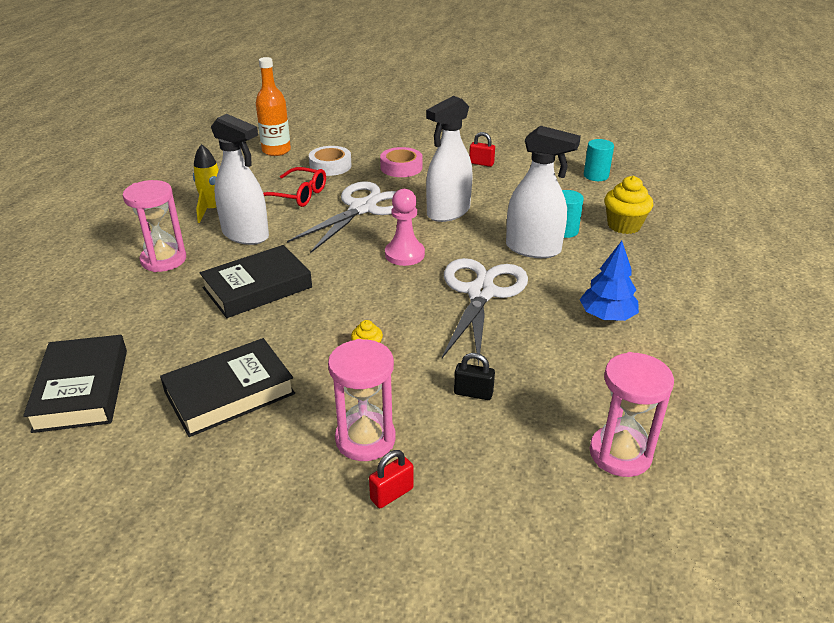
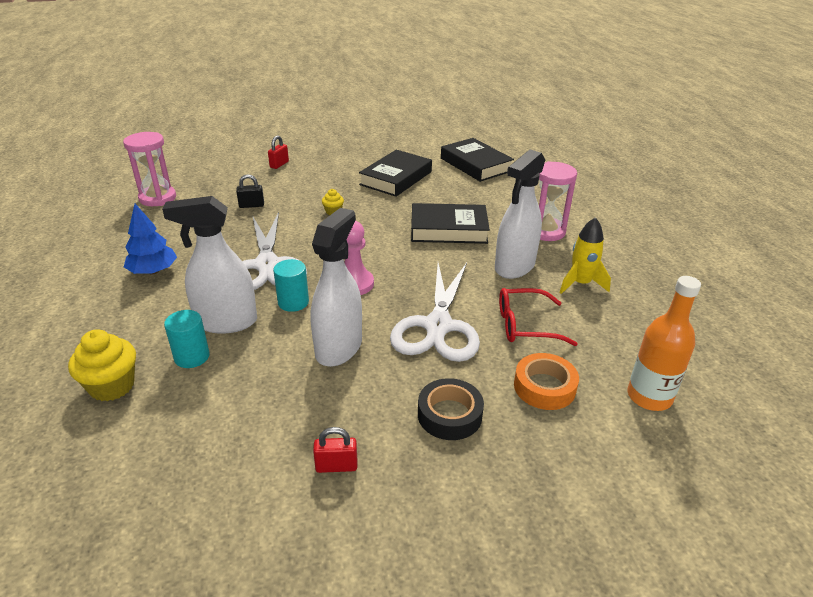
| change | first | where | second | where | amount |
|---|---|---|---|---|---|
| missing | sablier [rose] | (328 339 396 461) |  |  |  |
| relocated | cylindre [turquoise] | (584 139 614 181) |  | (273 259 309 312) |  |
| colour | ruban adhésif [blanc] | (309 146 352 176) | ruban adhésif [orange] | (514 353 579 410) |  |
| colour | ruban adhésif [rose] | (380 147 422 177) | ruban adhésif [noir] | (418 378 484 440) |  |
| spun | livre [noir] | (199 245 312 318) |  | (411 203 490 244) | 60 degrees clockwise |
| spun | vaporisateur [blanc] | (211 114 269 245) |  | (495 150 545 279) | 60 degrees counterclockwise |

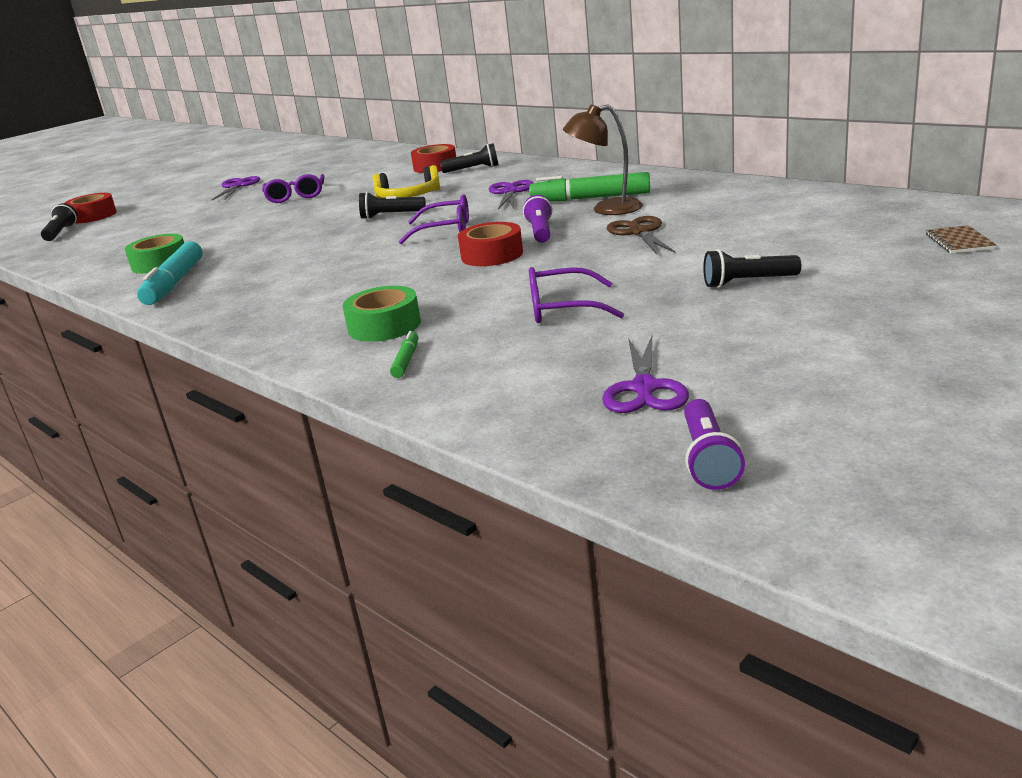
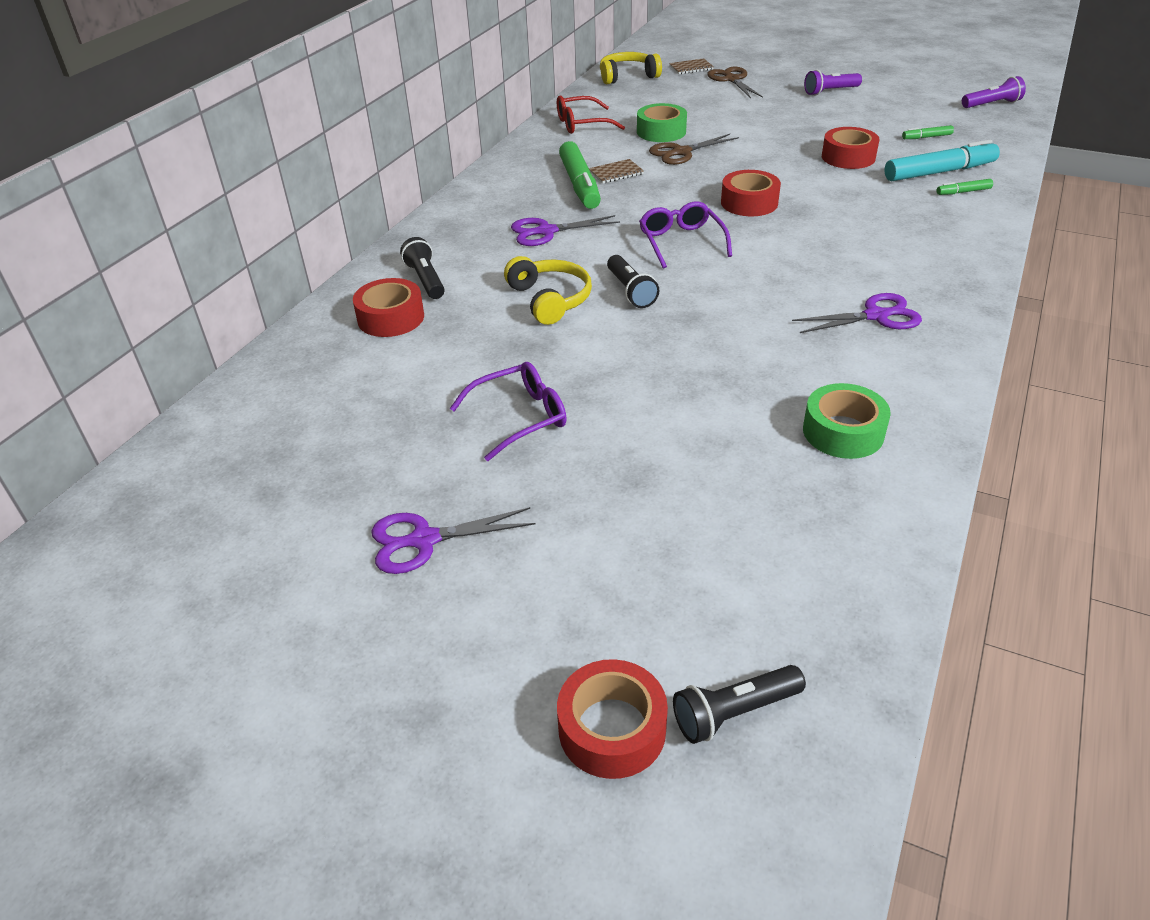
| change | first | where | second | where | amount |
|---|---|---|---|---|---|
| missing | lampe de poche [noir] | (703 249 801 288) |  |  |  |
| appeared |  |  | lunettes [rouge] | (557 95 625 134) |  |
| appeared |  |  | casque audio [jaune] | (600 52 662 84) |  |
| appeared |  |  | ciseaux [marron] | (707 67 763 98) |  |
| appeared |  |  | feutre [vert] | (902 125 954 139) |  |
| relocated | feutre [turquoise] | (137 241 203 305) |  | (884 140 1000 181) |  |
| relocated | ruban adhésif [vert] | (343 286 421 342) |  | (637 103 687 142) |  |
| relocated | lampe de poche [violet] | (523 195 553 243) |  | (804 70 862 96) |  |
| relocated | ciseaux [violet] | (602 336 689 413) |  | (792 293 922 333) |  |
| exchanged | lunettes [violet] | (529 267 624 323) | ruban adhésif [rouge] | (822 127 879 169) |  |
| exchanged | lampe [marron] | (563 105 643 215) | carnet [marron] | (589 159 644 184) |  |

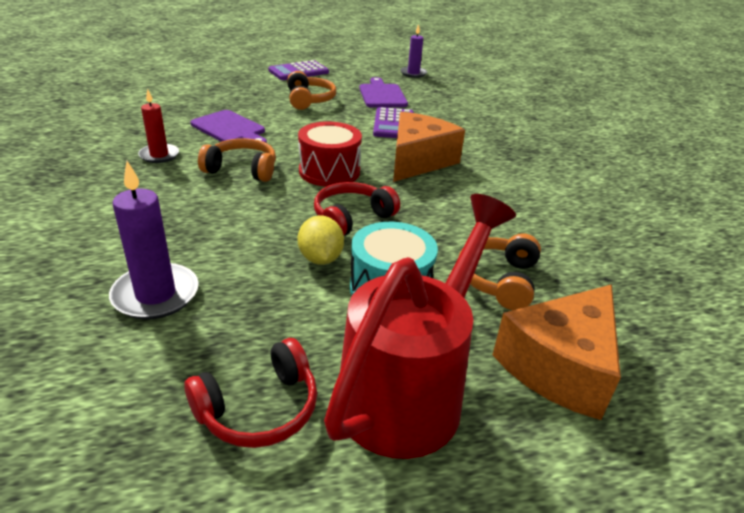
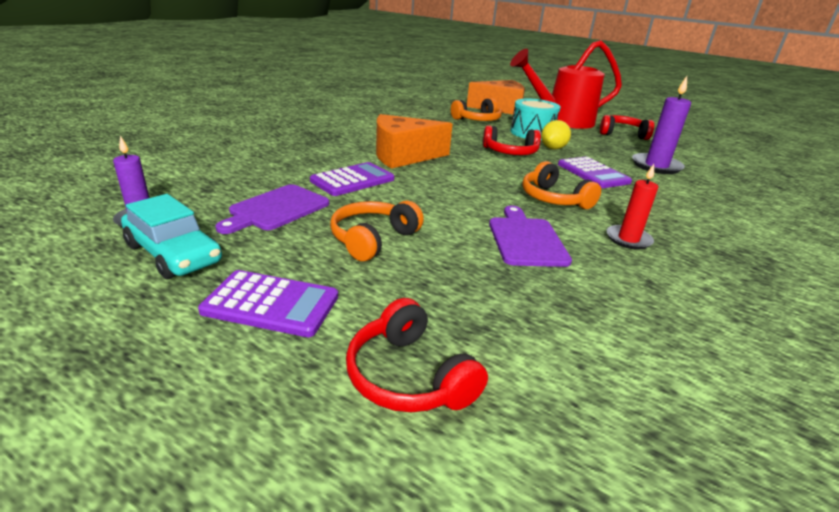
| change | first | where | second | where | amount |
|---|---|---|---|---|---|
| missing | tambour [rouge] | (298 121 362 187) |  |  |  |
| appeared |  |  | voiture [turquoise] | (121 194 222 279) |  |
| appeared |  |  | casque audio [rouge] | (346 298 488 412) |  |
| appeared |  |  | calculatrice [violet] | (558 157 632 188) |  |

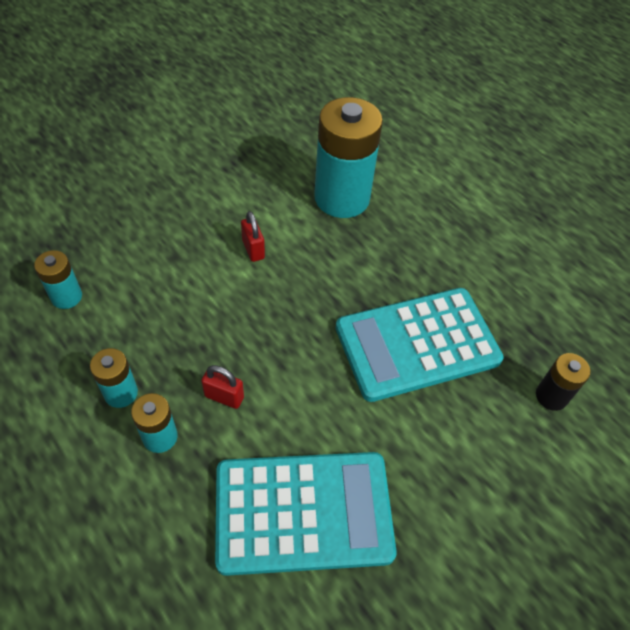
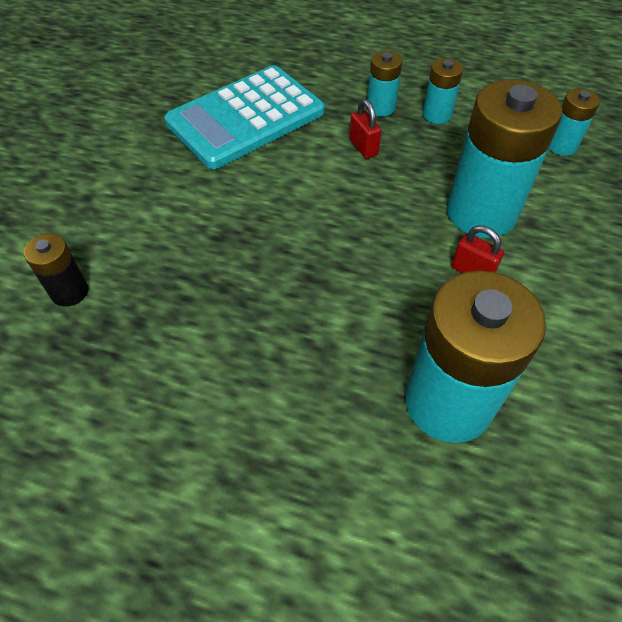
| change | first | where | second | where | amount |
|---|---|---|---|---|---|
| missing | calculatrice [turquoise] | (336 288 504 402) |  |  |  |
| appeared |  |  | pile [turquoise] | (447 79 562 238) |  |
| spun | cadenas [rouge] | (201 365 244 409) |  | (349 99 382 159) | 75 degrees clockwise |

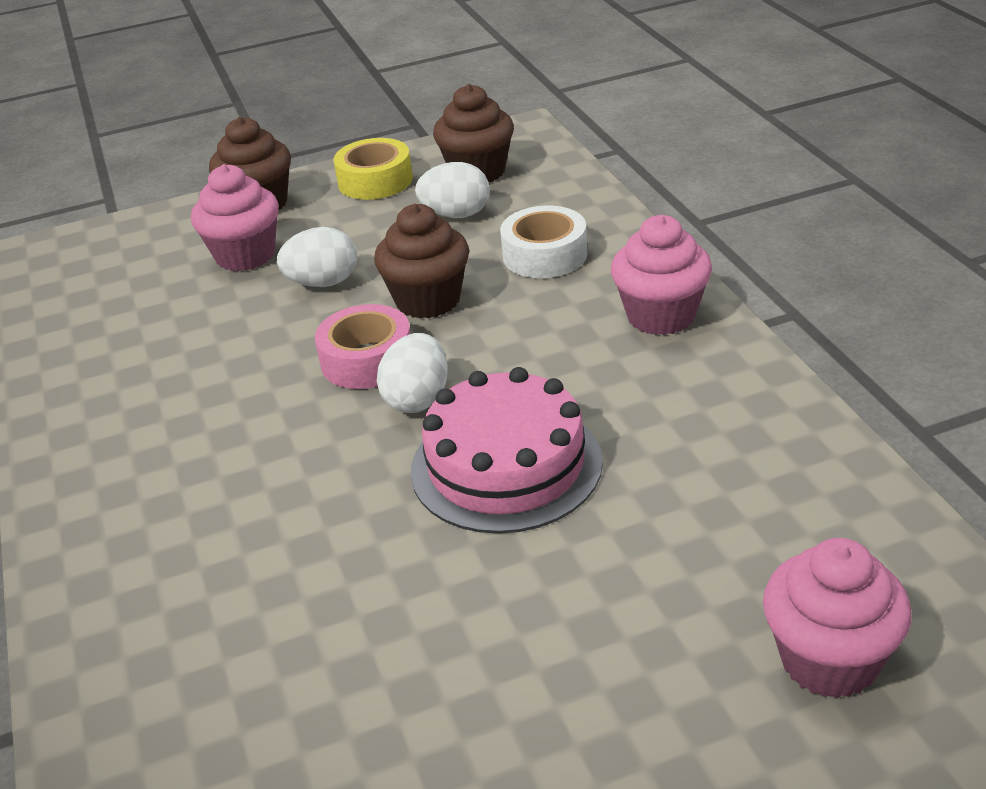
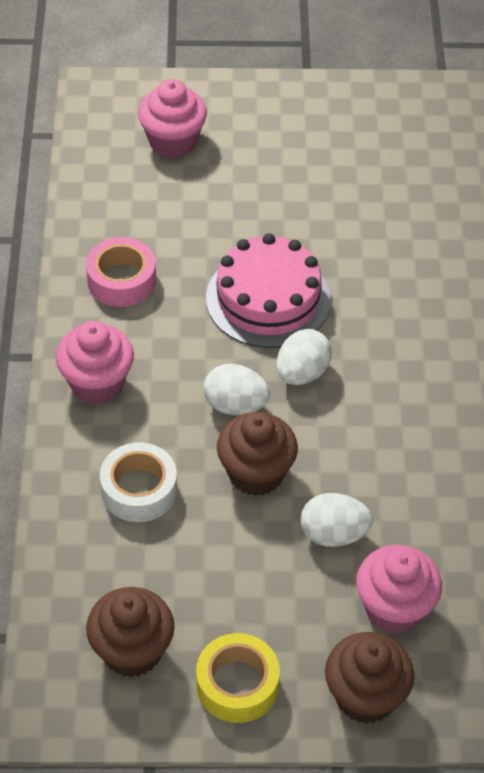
| change | first | where | second | where | amount |
|---|---|---|---|---|---|
| relocated | ruban adhésif [rose] | (315 304 411 389) |  | (86 237 156 307) |  |
| relocated | œuf [blanc] | (415 162 490 218) |  | (203 364 270 415) |  |

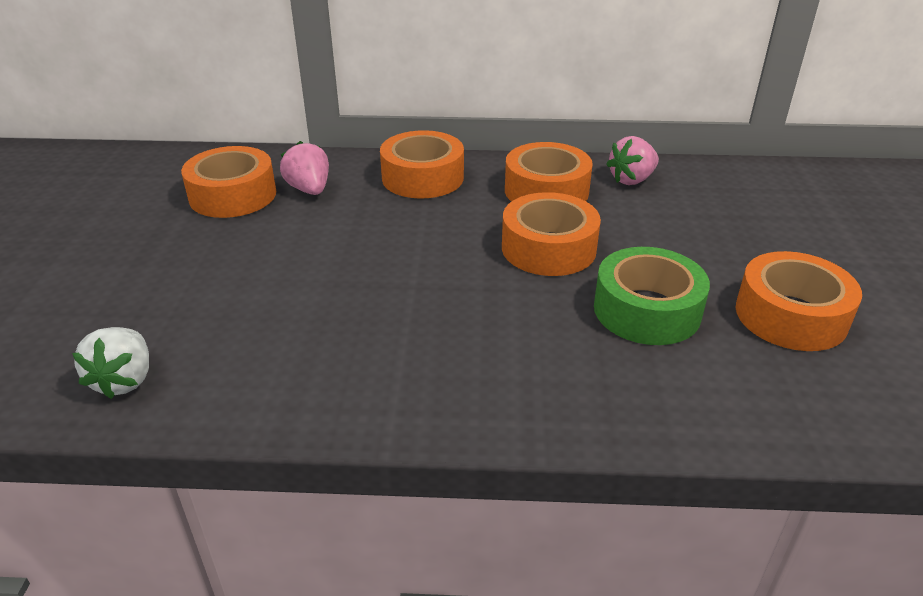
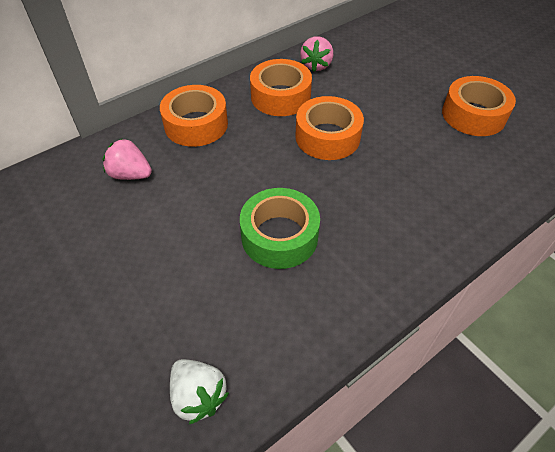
| change | first | where | second | where | amount |
|---|---|---|---|---|---|
| missing | ruban adhésif [orange] | (181 146 276 218) |  |  |  |
| relocated | ruban adhésif [vert] | (594 247 710 345) |  | (240 188 320 269) |  |

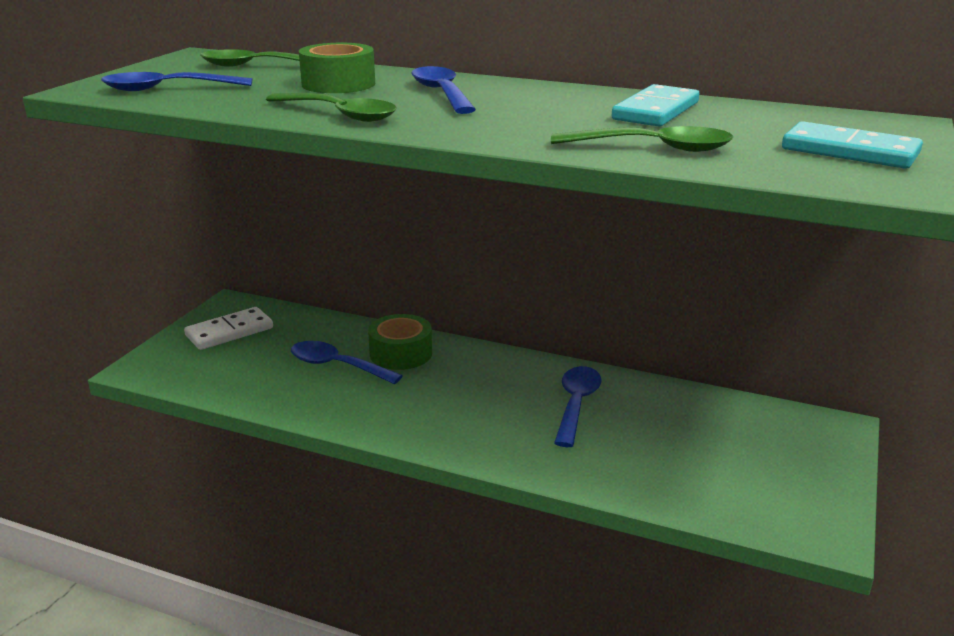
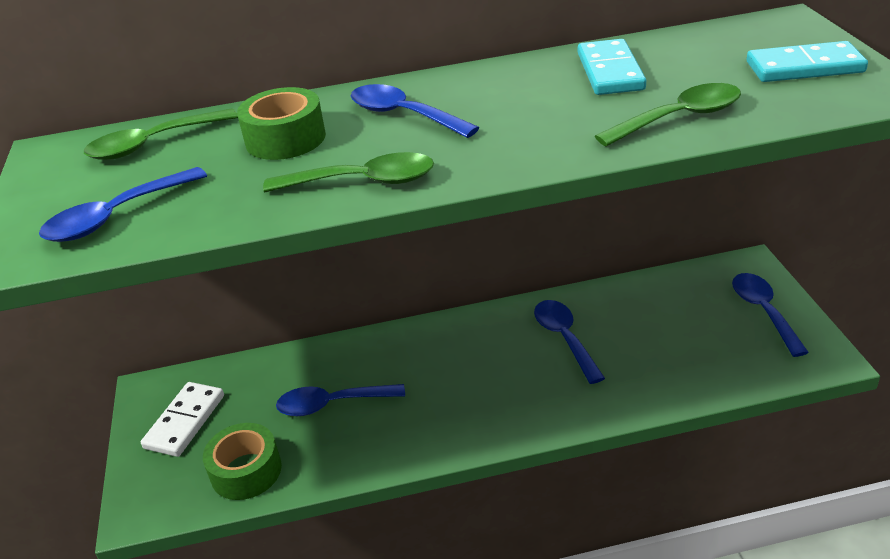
| change | first | where | second | where | amount |
|---|---|---|---|---|---|
| appeared |  |  | cuillère [bleu] | (732 273 809 357) |  |
| relocated | ruban adhésif [vert] | (368 314 432 370) |  | (203 423 282 500) |  |

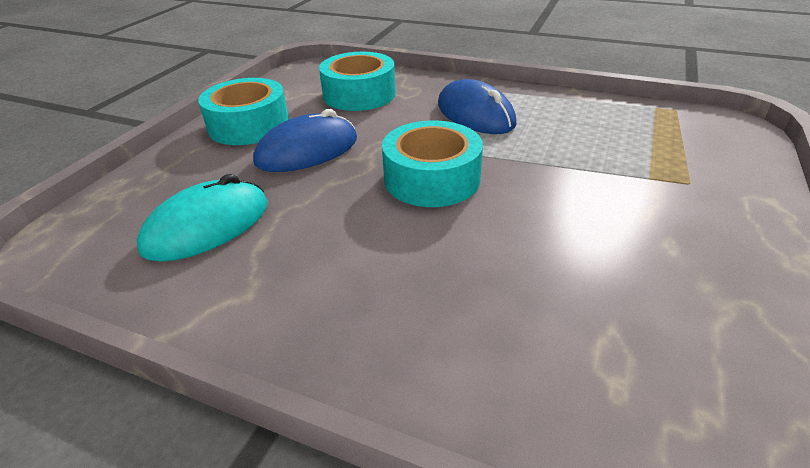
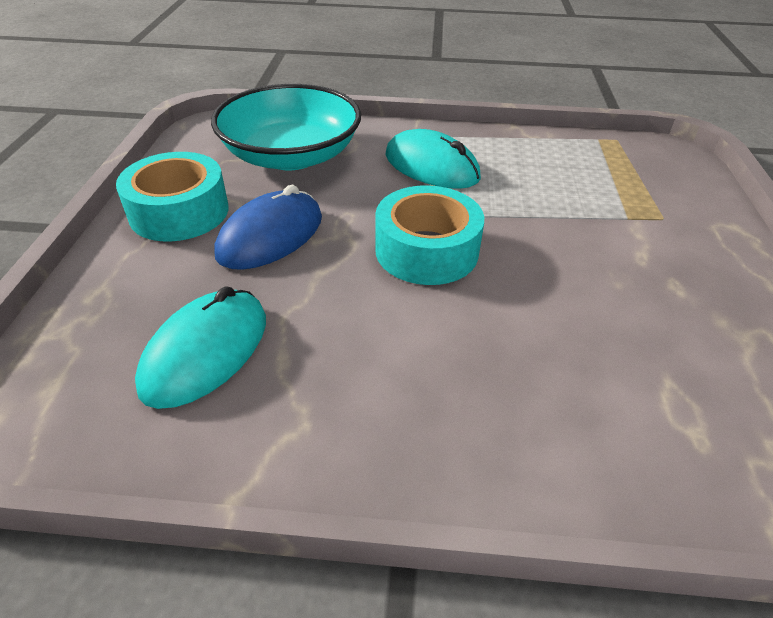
| change | first | where | second | where | amount |
|---|---|---|---|---|---|
| exchanged | ruban adhésif [turquoise] | (319 52 396 111) | bol [turquoise] | (211 84 361 170) |  |
| colour | souris [bleu] | (438 79 517 134) | souris [turquoise] | (386 129 481 189) |  |

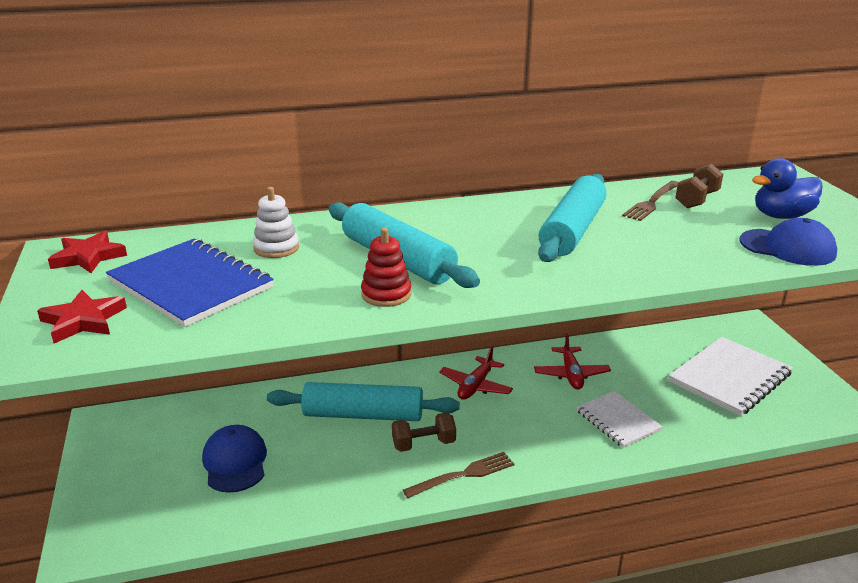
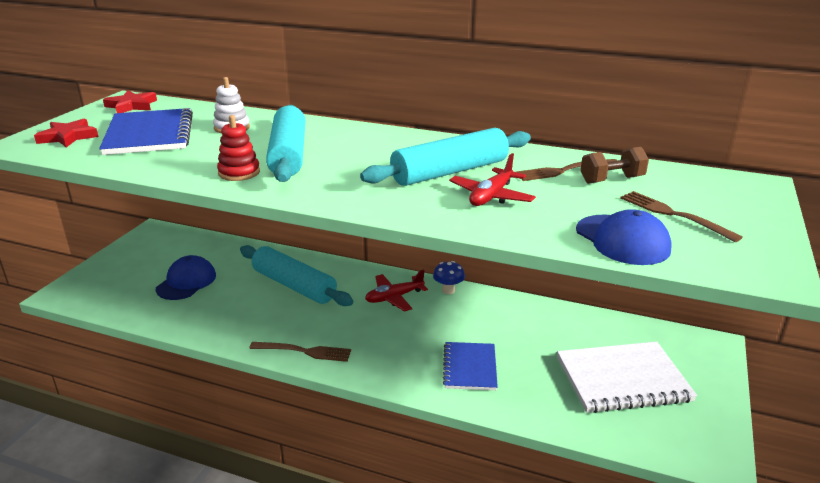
| change | first | where | second | where | amount |
|---|---|---|---|---|---|
| missing | haltère [marron] | (392 413 456 452) |  |  |  |
| appeared |  |  | champignon [bleu] | (433 261 465 294) |  |
| relocated | avion [rouge] | (534 333 611 390) |  | (449 153 536 206) |  |
| exchanged | canard [bleu] | (752 158 823 219) | fourchette [marron] | (620 191 743 242) |  |
| colour | carnet [blanc] | (576 391 663 448) | carnet [bleu] | (443 342 498 390) |  |

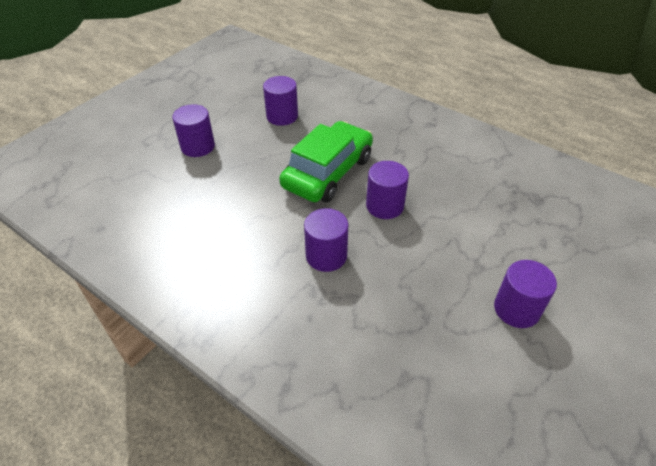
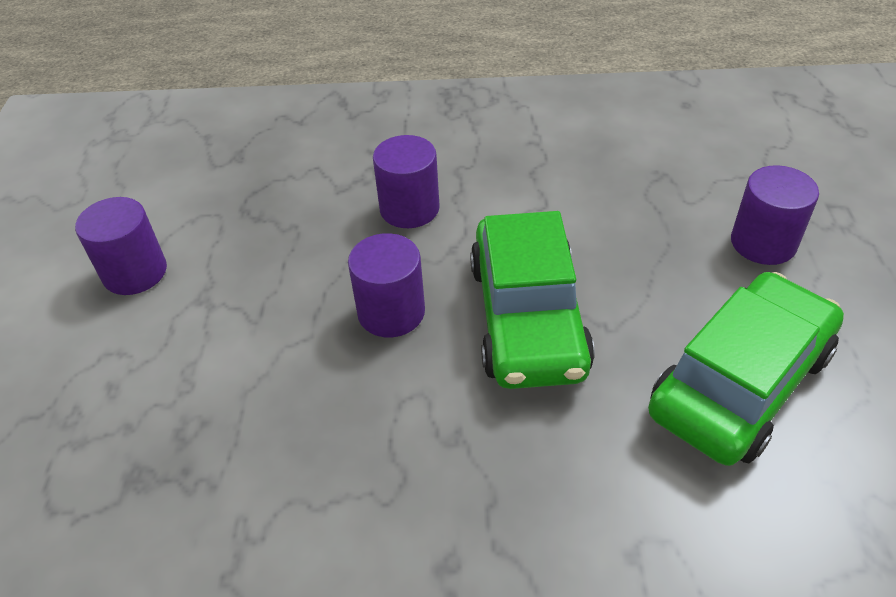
| change | first | where | second | where | amount |
|---|---|---|---|---|---|
| exchanged | cylindre [violet] | (263 76 298 126) | voiture [vert] | (648 272 844 466) |  |

